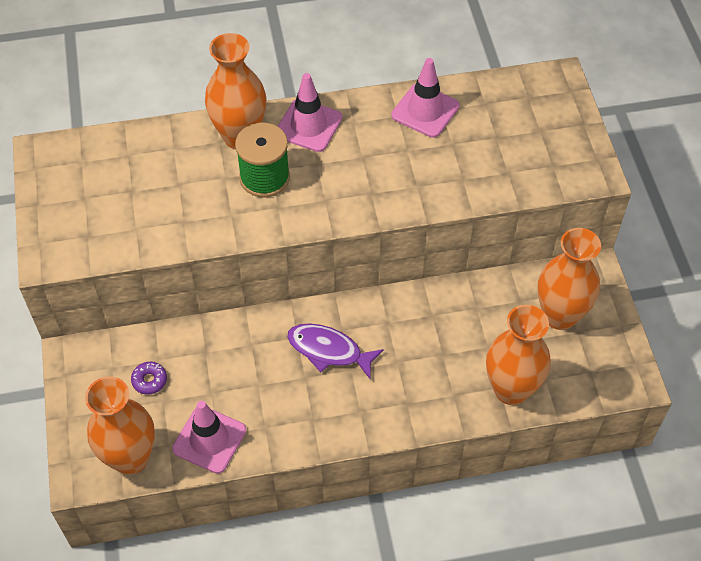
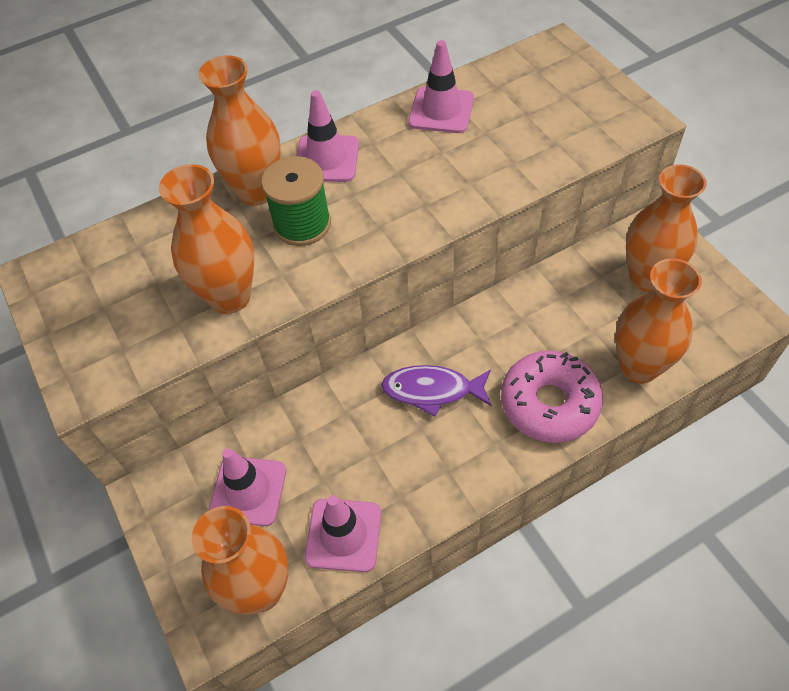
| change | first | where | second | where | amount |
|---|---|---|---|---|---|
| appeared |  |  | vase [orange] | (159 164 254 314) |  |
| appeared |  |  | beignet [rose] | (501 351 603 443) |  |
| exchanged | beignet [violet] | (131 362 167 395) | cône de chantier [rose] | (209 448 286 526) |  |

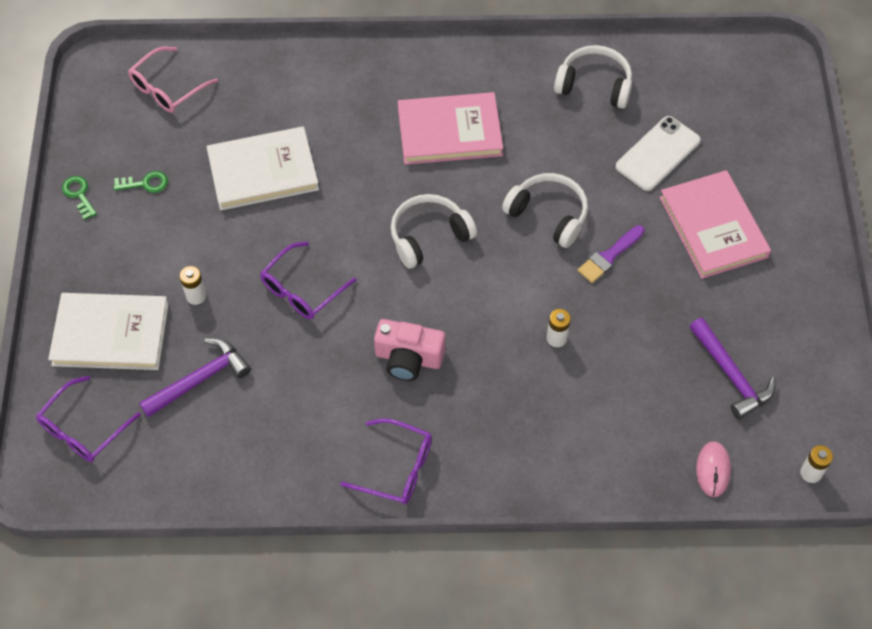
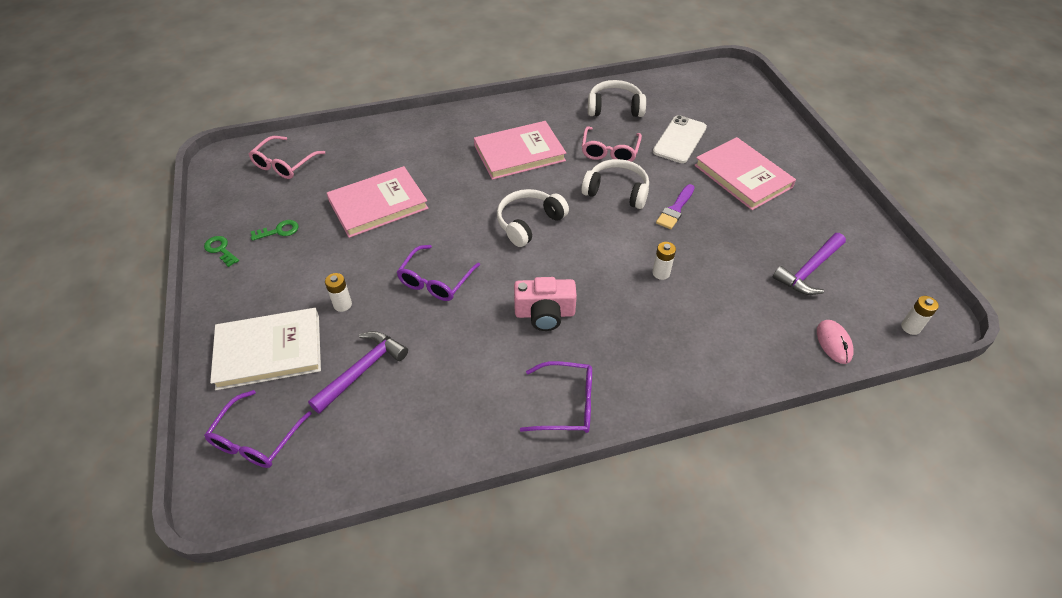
| change | first | where | second | where | amount |
|---|---|---|---|---|---|
| appeared |  |  | lunettes [rose] | (582 126 642 162) |  |
| colour | livre [blanc] | (206 126 319 210) | livre [rose] | (326 166 429 238) |  |
| spun | marteau [violet] | (689 318 776 420) |  | (773 233 846 295) | 90 degrees clockwise |

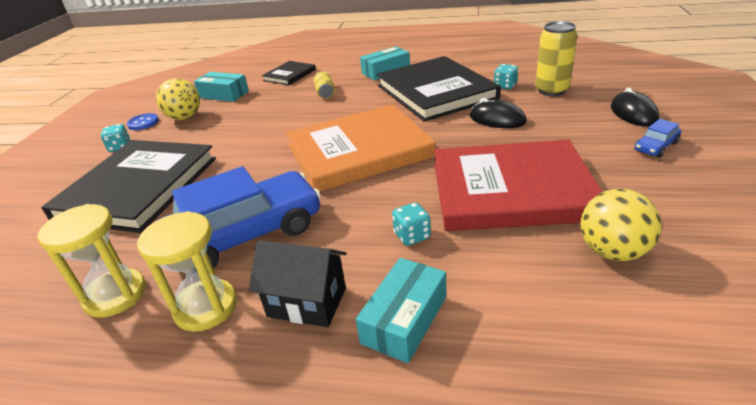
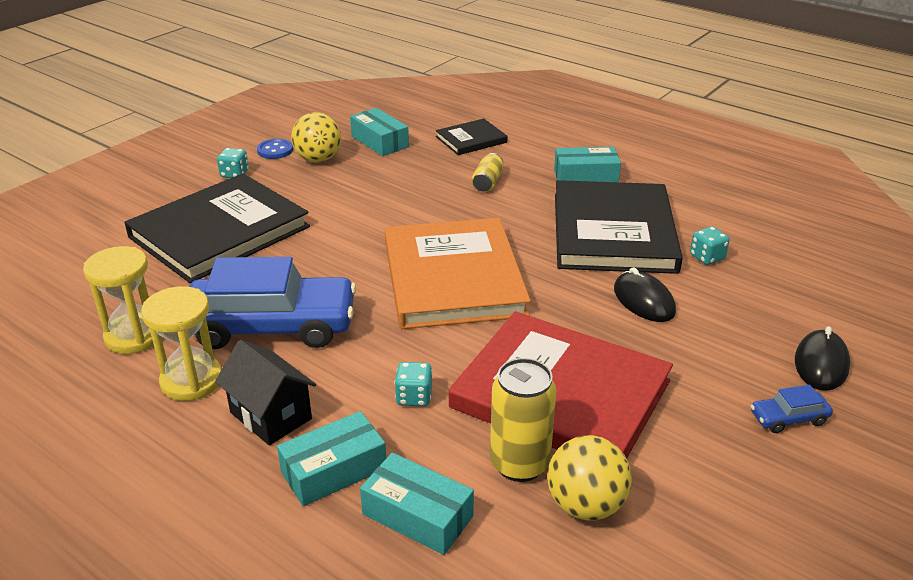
| change | first | where | second | where | amount |
|---|---|---|---|---|---|
| appeared |  |  | boîte [turquoise] | (360 452 474 555) |  |
| relocated | canette [jaune] | (535 21 577 96) |  | (490 358 557 482) |  |
| spun | livre [orange] | (286 104 436 192) |  | (385 218 531 329) | 75 degrees clockwise |

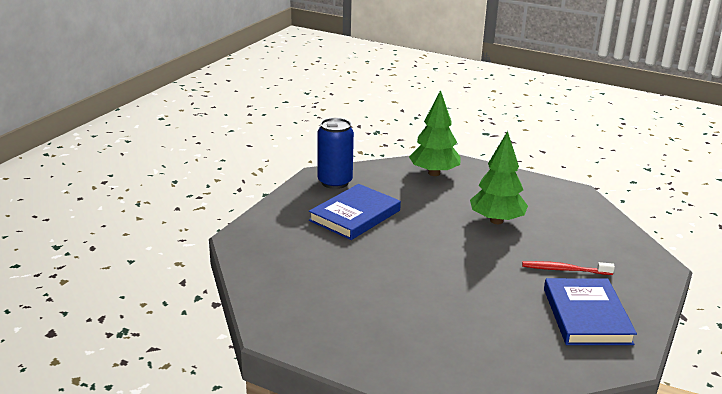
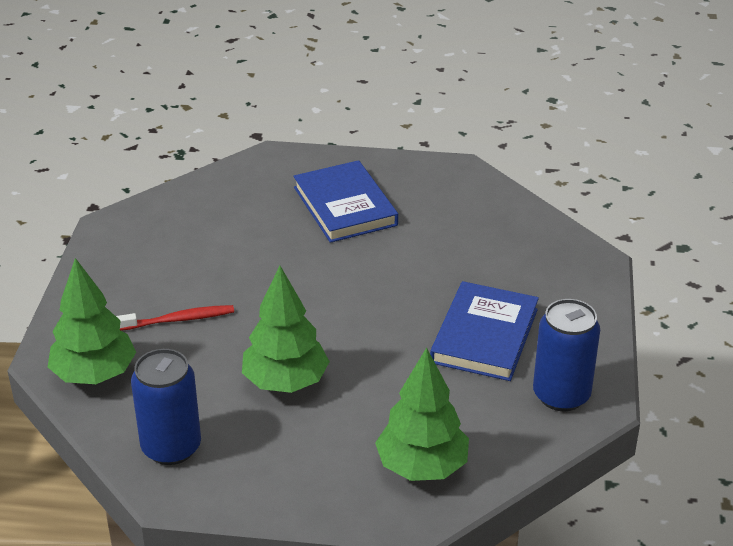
| change | first | where | second | where | amount |
|---|---|---|---|---|---|
| appeared |  |  | arbre [vert] | (48 258 136 384) |  |
| appeared |  |  | canette [bleu] | (131 349 201 465) |  |
| relocated | livre [bleu] | (544 278 637 345) |  | (293 160 398 243) |  |

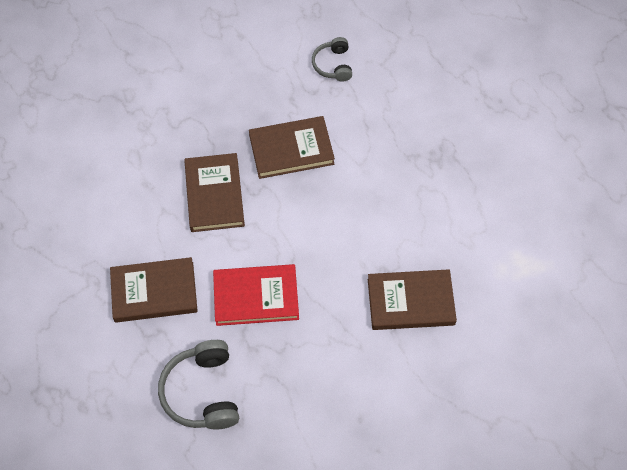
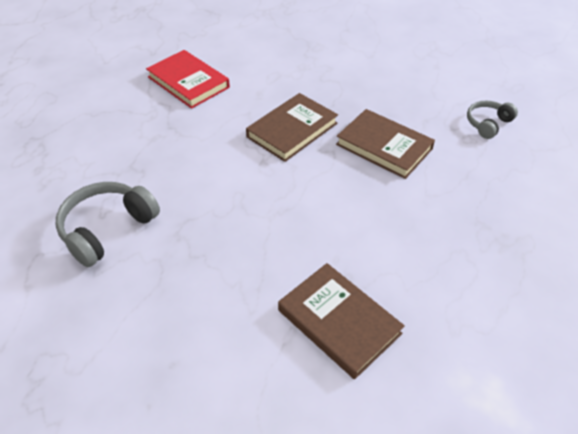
| change | first | where | second | where | amount |
|---|---|---|---|---|---|
| missing | livre [marron] | (110 257 198 323) |  |  |  |
| relocated | livre [rouge] | (213 264 299 326) |  | (146 50 230 109) |  |

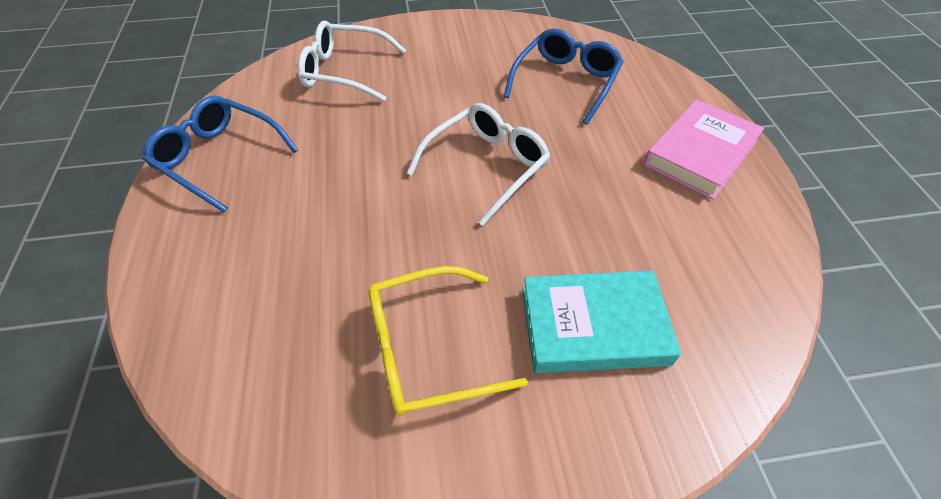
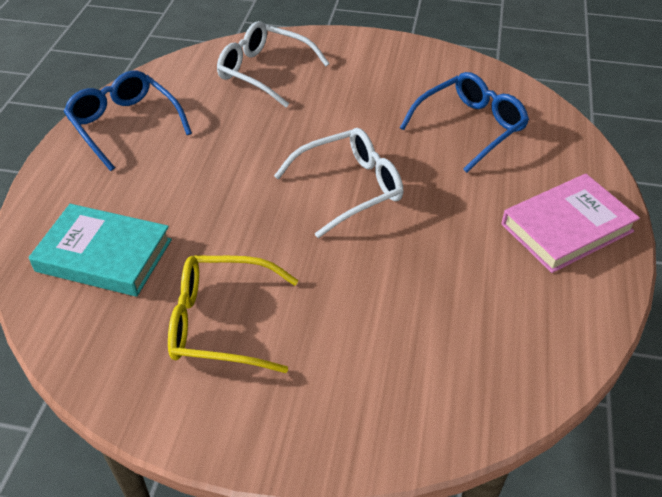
| change | first | where | second | where | amount |
|---|---|---|---|---|---|
| relocated | livre [turquoise] | (522 271 681 373) |  | (29 204 172 297) |  |

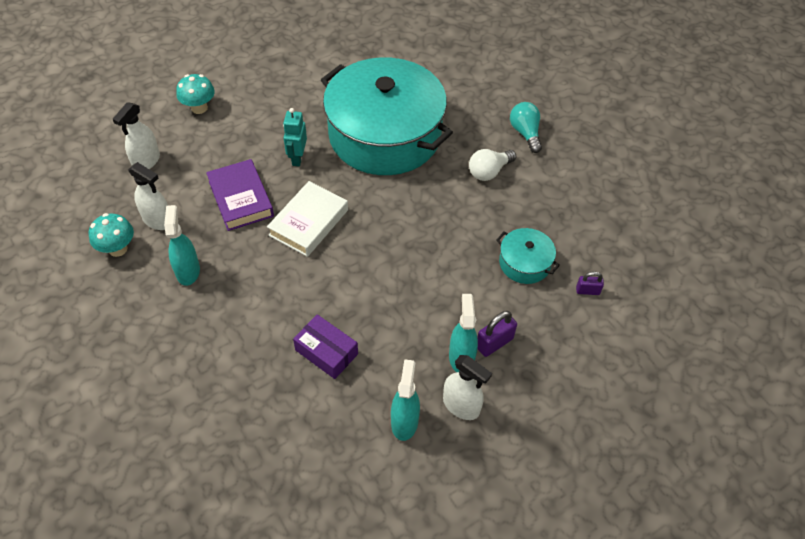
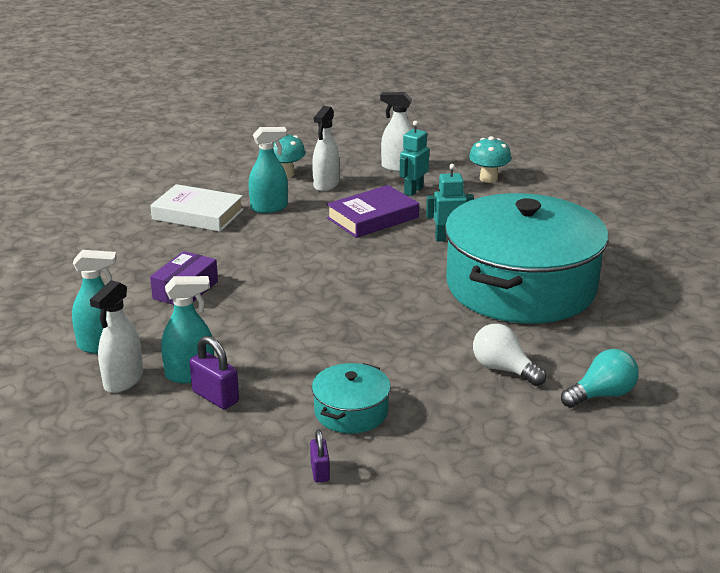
| change | first | where | second | where | amount |
|---|---|---|---|---|---|
| appeared |  |  | robot [turquoise] | (400 121 429 196) |  |
| relocated | livre [blanc] | (267 181 348 257) |  | (150 184 244 232) |  |

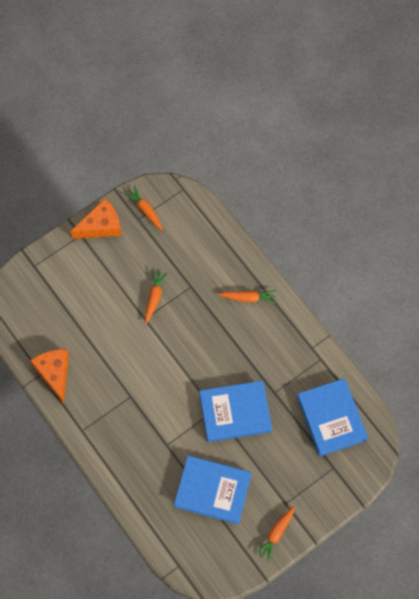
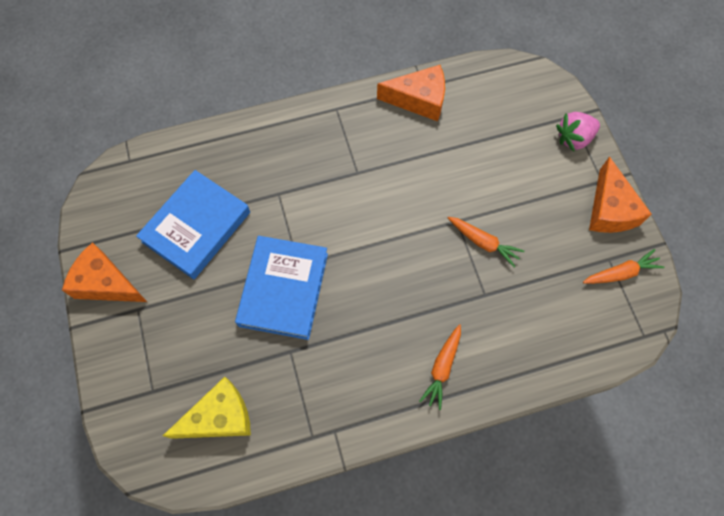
| change | first | where | second | where | amount |
|---|---|---|---|---|---|
| appeared |  |  | fraise [rose] | (556 112 600 151) |  |
| exchanged | carotte [orange] | (255 506 295 562) | fromage [orange] | (62 242 147 302) |  |
| exchanged | livre [bleu] | (297 378 368 457) | fromage [jaune] | (163 377 251 439) |  |

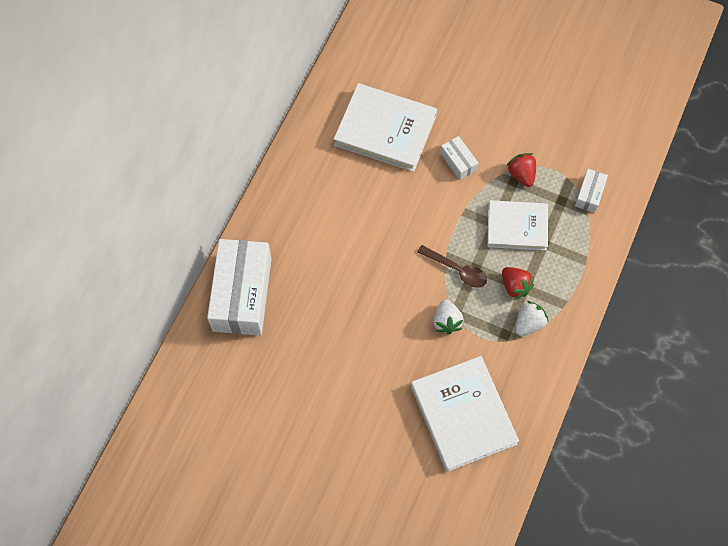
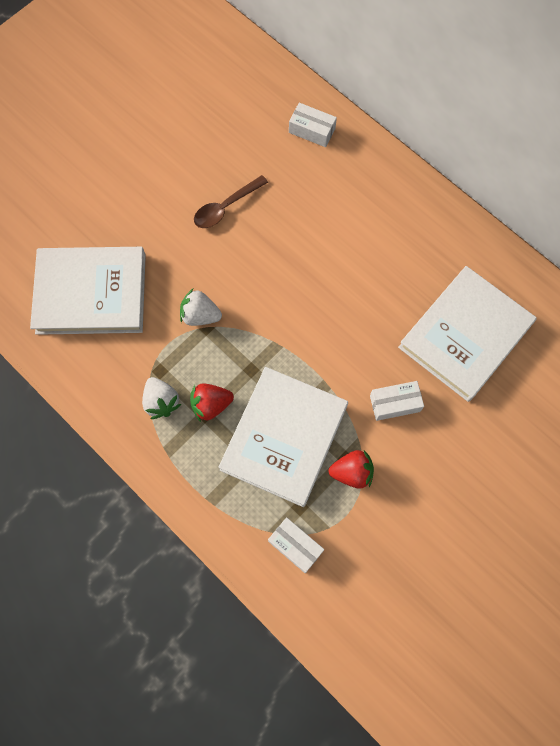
| change | first | where | second | where | amount |
|---|---|---|---|---|---|
| relocated | cuillère [marron] | (417 245 487 288) |  | (194 175 268 228) |  |
| size | boîte [blanc] | (207 239 272 336) |  | (289 103 337 147) | x0.45 |
| size | livre [blanc] | (487 200 548 251) |  | (218 367 348 507) | x1.50 |

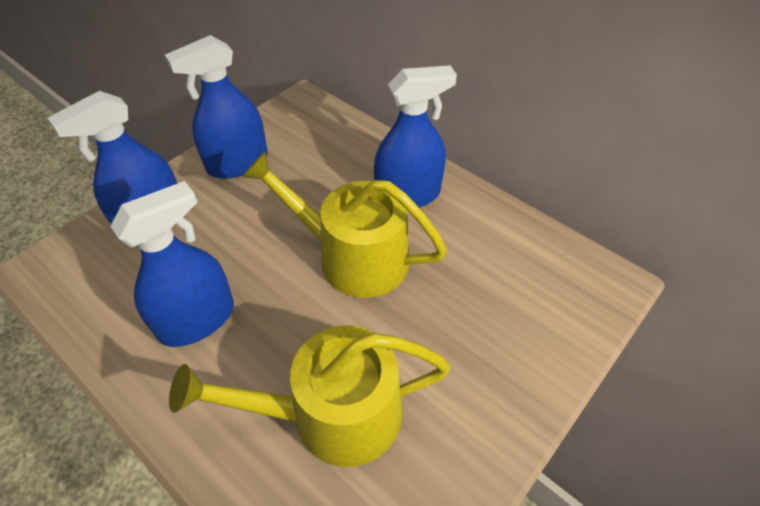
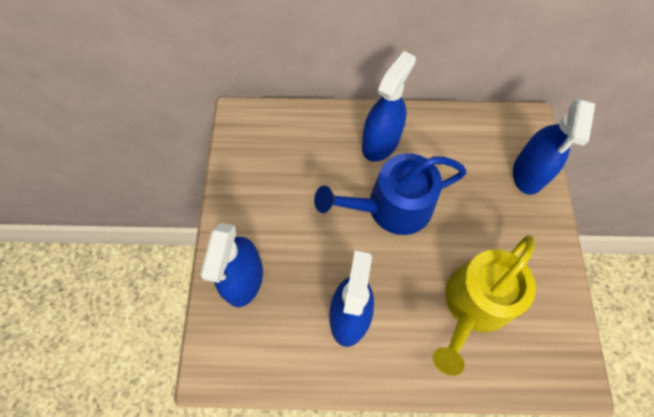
| change | first | where | second | where | amount |
|---|---|---|---|---|---|
| relocated | vaporisateur [bleu] | (165 35 268 179) |  | (513 98 595 195) |  |
| colour | arrosoir [jaune] | (242 151 447 298) | arrosoir [bleu] | (314 153 467 235) |  |

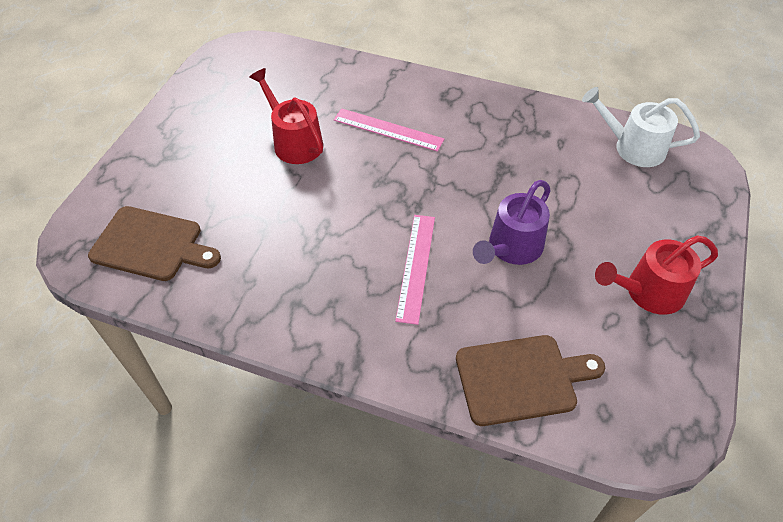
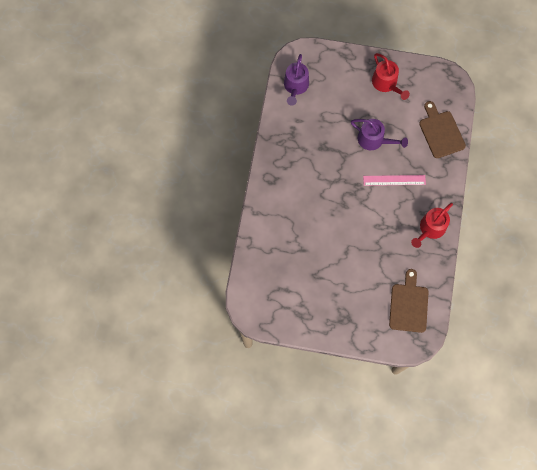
| change | first | where | second | where | amount |
|---|---|---|---|---|---|
| missing | règle [rose] | (334 108 444 152) |  |  |  |
| relocated | arrosoir [rouge] | (249 68 323 164) |  | (411 203 453 248) |  |
| colour | arrosoir [blanc] | (582 87 700 167) | arrosoir [violet] | (284 54 309 106) |  |

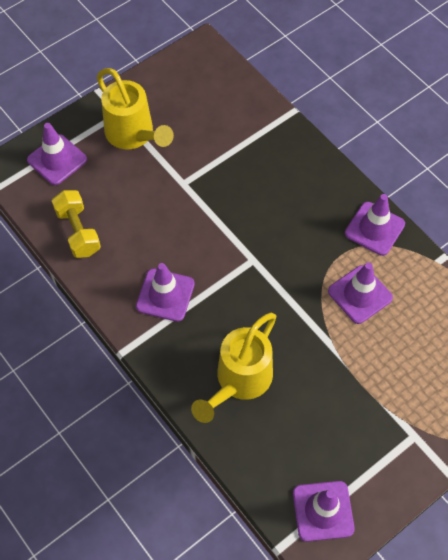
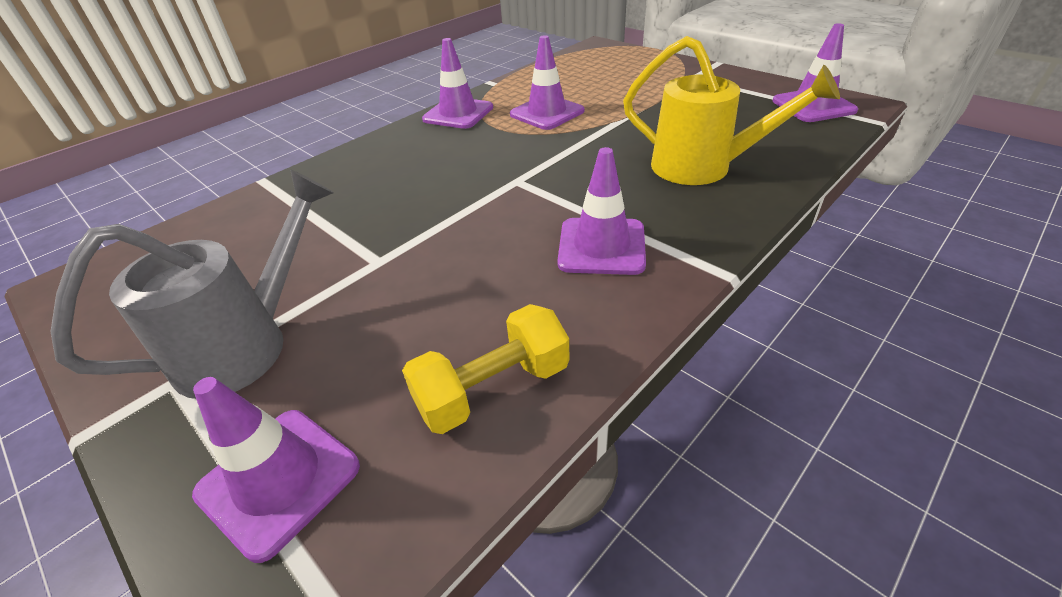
| change | first | where | second | where | amount |
|---|---|---|---|---|---|
| colour | arrosoir [jaune] | (97 68 174 149) | arrosoir [gris] | (50 169 334 399) |  |

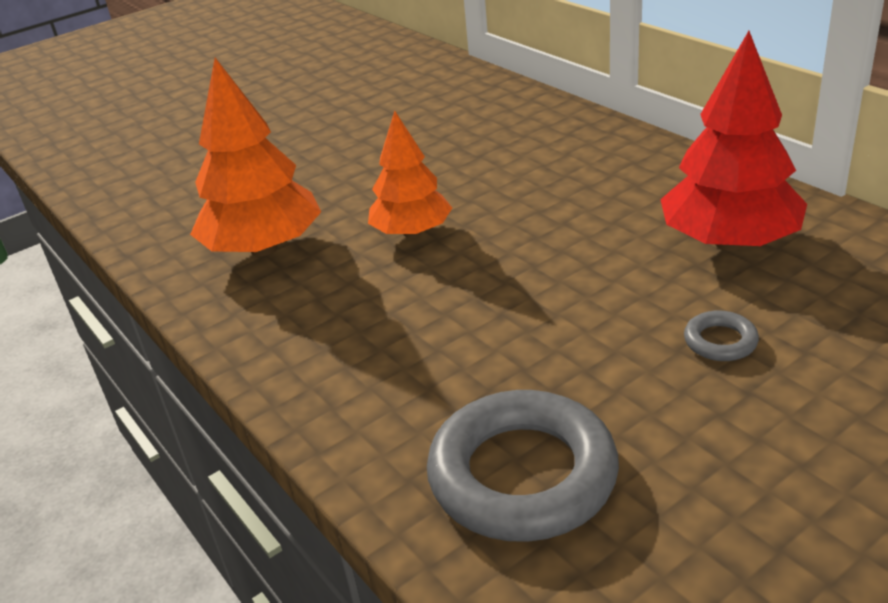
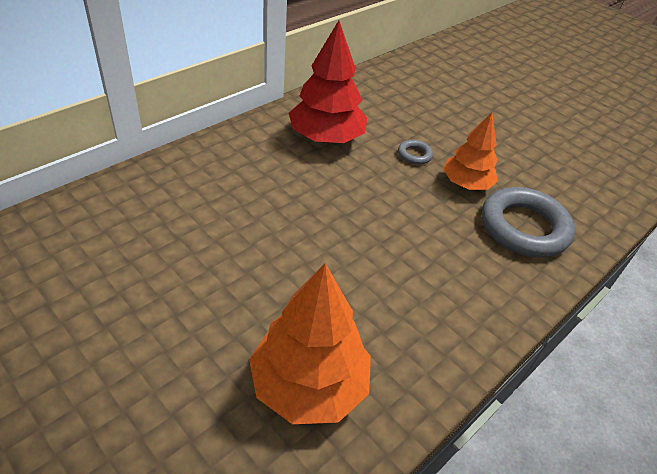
| change | first | where | second | where | amount |
|---|---|---|---|---|---|
| relocated | arbre [orange] | (368 111 452 238) |  | (443 112 498 190) |  |

